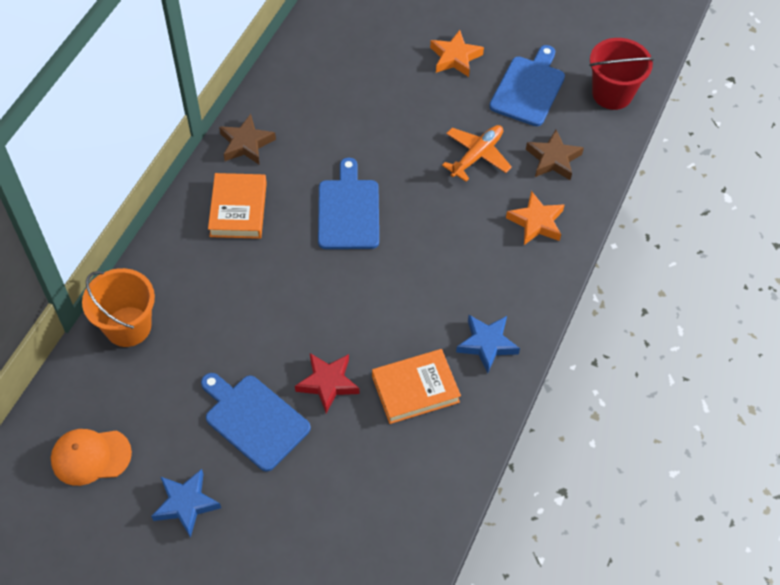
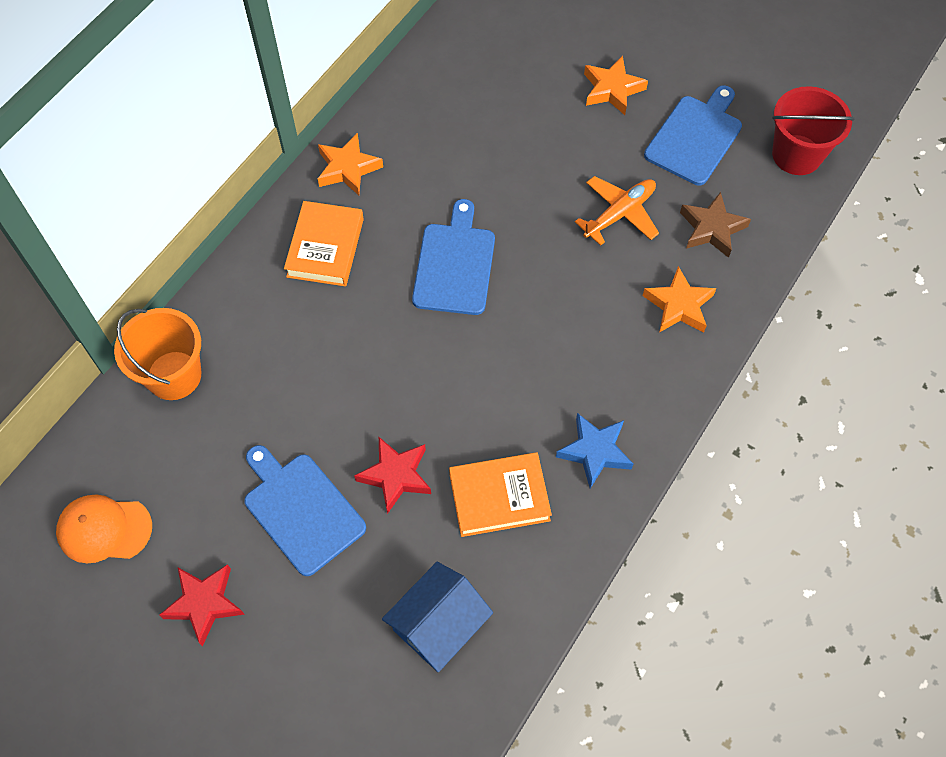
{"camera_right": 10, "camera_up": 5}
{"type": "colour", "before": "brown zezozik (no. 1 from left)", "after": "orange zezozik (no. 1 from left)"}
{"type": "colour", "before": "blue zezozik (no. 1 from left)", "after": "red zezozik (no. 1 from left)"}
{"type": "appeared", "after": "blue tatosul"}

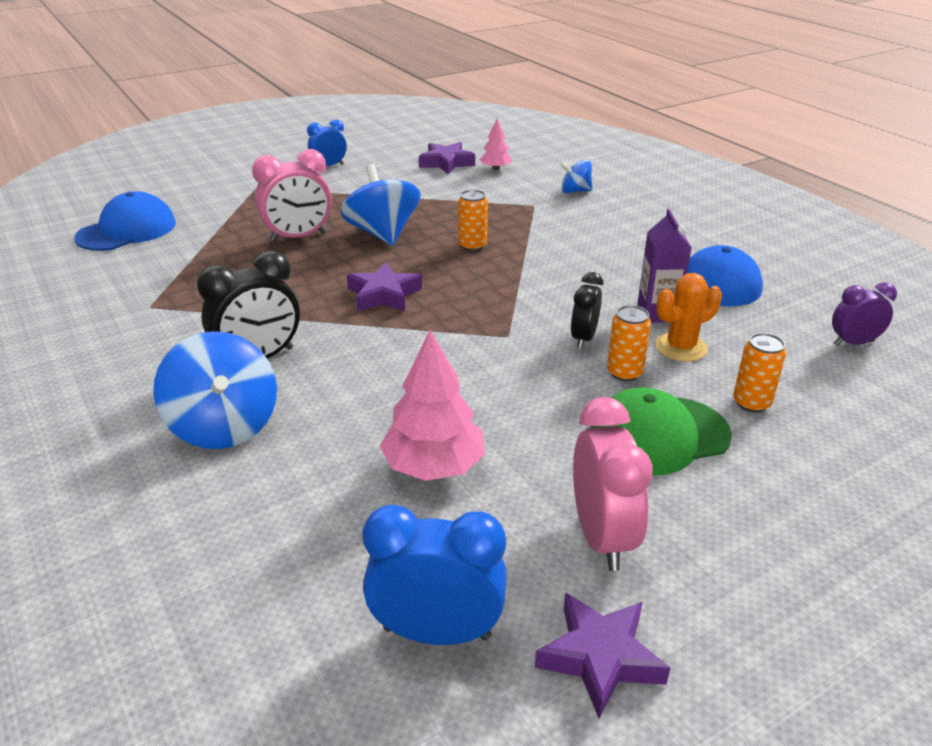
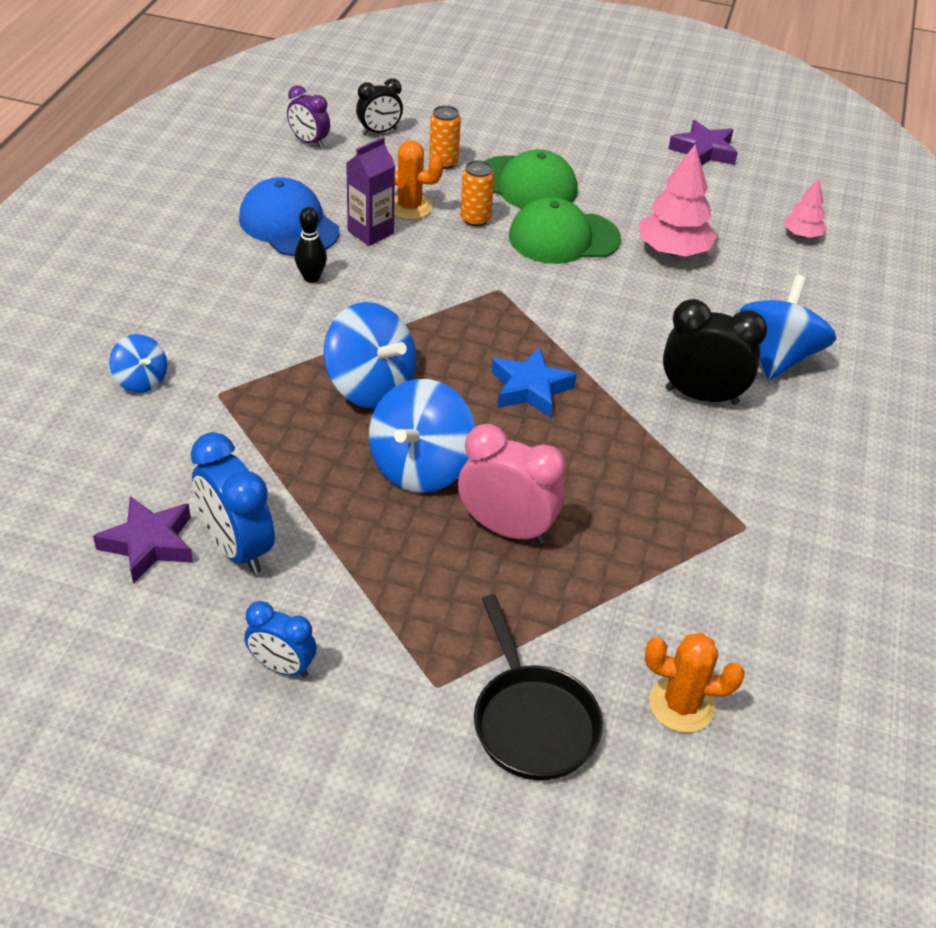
{"camera_right": -135, "camera_up": 10}
{"type": "relocated", "before": "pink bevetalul (no. 2 from left)"}
{"type": "exchanged", "before": "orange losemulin (no. 1 from left)", "after": "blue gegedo (no. 2 from left)"}
{"type": "exchanged", "before": "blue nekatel (no. 1 from left)", "after": "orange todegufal (no. 2 from left)"}
{"type": "colour", "before": "purple zezozik (no. 1 from left)", "after": "blue zezozik"}
{"type": "relocated", "before": "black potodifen (no. 2 from left in the first image)", "after": "black potodifen (no. 1 from left)"}
{"type": "missing", "before": "pink potodifen (no. 2 from left)"}
{"type": "relocated", "before": "blue potodifen (no. 2 from left in the first image)", "after": "blue potodifen (no. 1 from left)"}
{"type": "appeared", "after": "green nekatel (no. 2 from left)"}
{"type": "appeared", "after": "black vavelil"}
{"type": "appeared", "after": "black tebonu"}

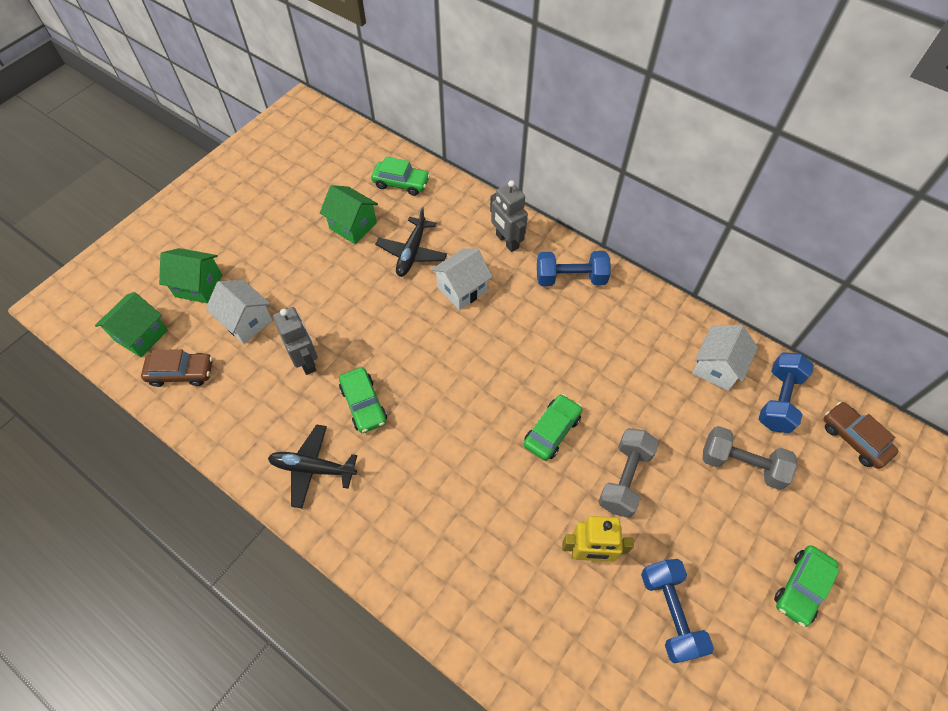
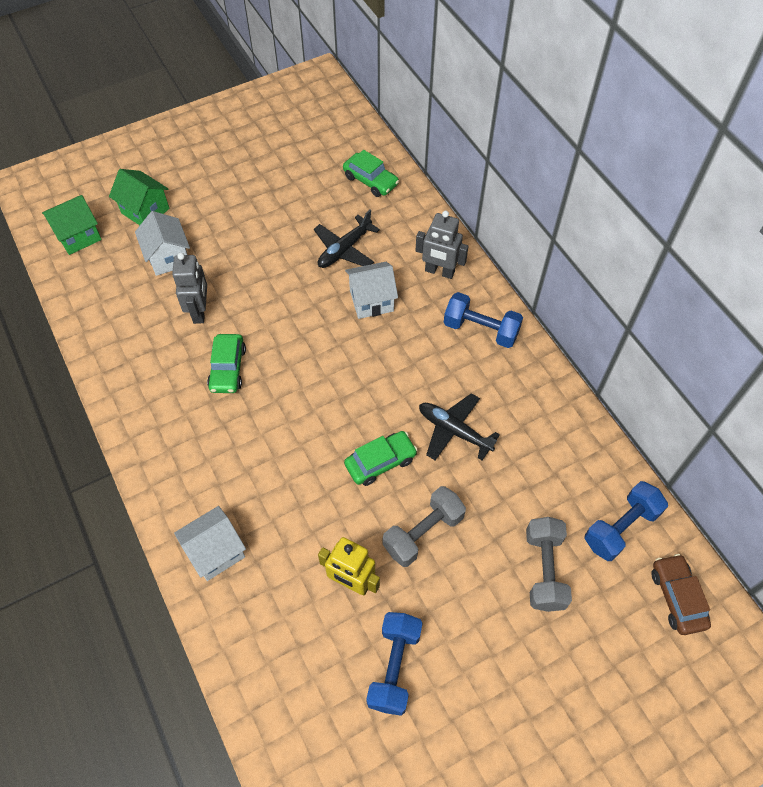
{"camera_right": 25, "camera_up": 0}
{"type": "spun", "before": "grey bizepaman (no. 2 from left)", "turn": -60}
{"type": "missing", "before": "green tatosul (no. 3 from left)"}
{"type": "relocated", "before": "white tatosul (no. 3 from left in the first image)", "after": "white tatosul (no. 2 from left)"}
{"type": "missing", "before": "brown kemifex (no. 1 from left)"}
{"type": "relocated", "before": "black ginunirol (no. 1 from left in the first image)", "after": "black ginunirol (no. 2 from left)"}
{"type": "spun", "before": "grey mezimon (no. 2 from left)", "turn": 45}
{"type": "missing", "before": "green kemifex (no. 4 from left)"}

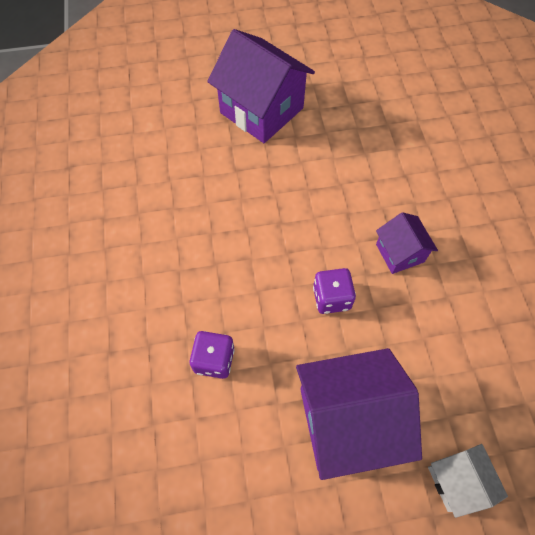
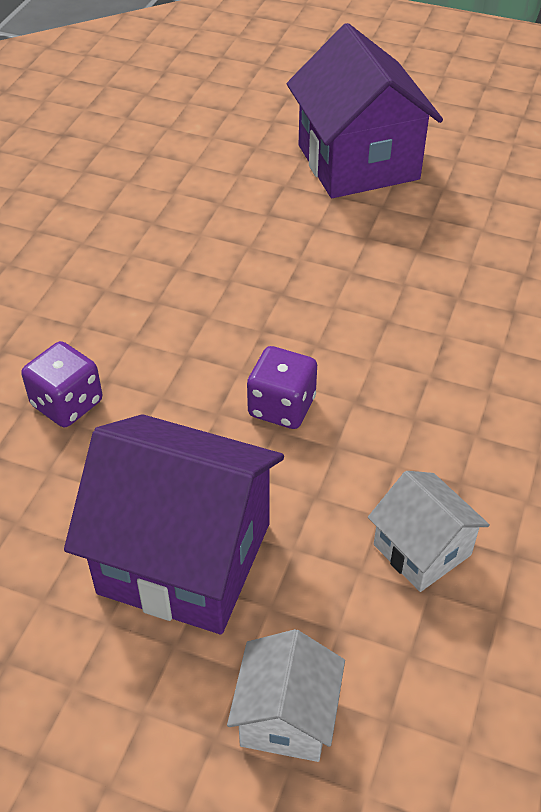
{"camera_right": 30, "camera_up": -15}
{"type": "missing", "before": "purple tatosul (no. 3 from left)"}
{"type": "appeared", "after": "white tatosul (no. 2 from left)"}

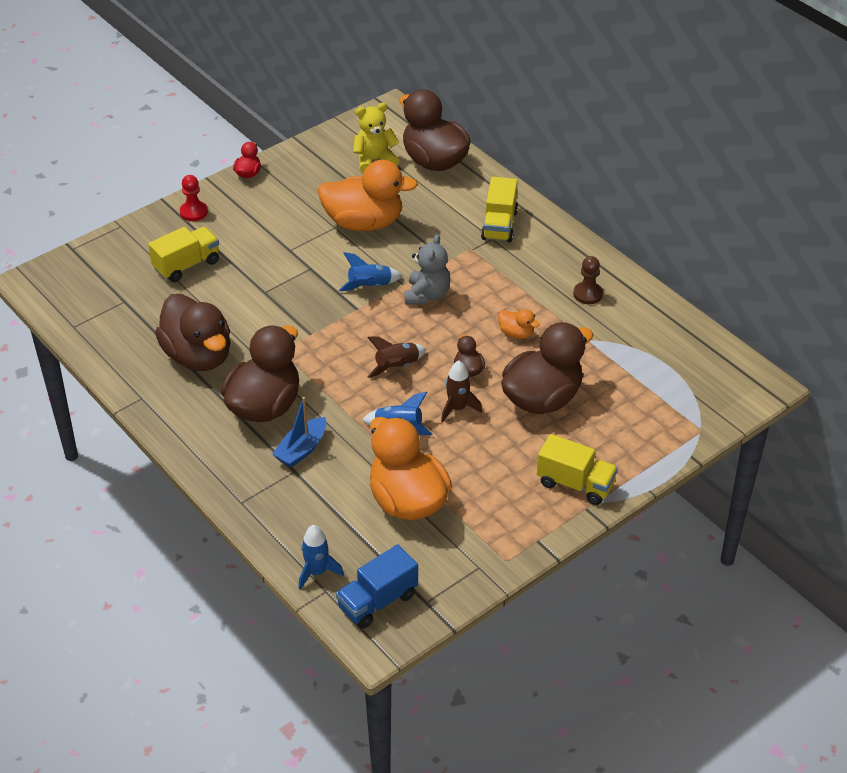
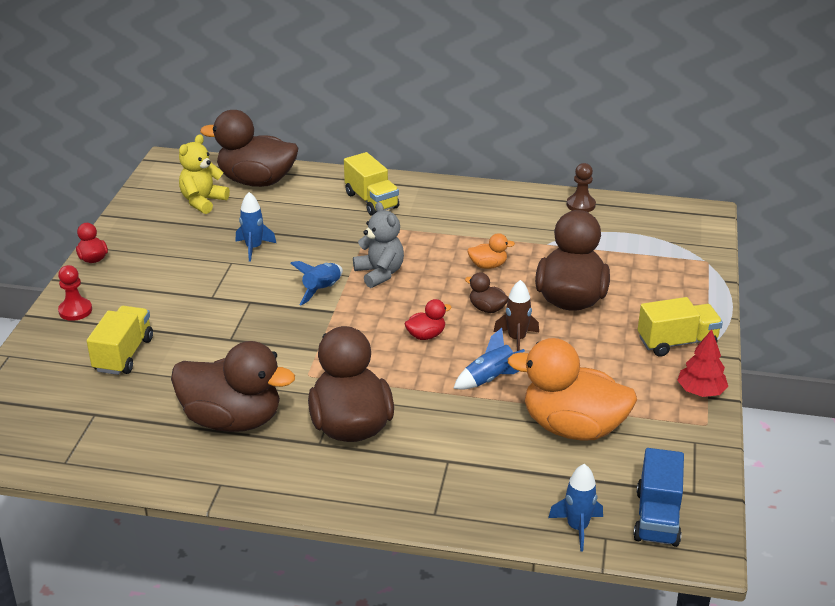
{"camera_right": -40, "camera_up": -10}
{"type": "exchanged", "before": "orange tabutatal (no. 1 from left)", "after": "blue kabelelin (no. 1 from left)"}
{"type": "relocated", "before": "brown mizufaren"}
{"type": "exchanged", "before": "brown kabelelin (no. 1 from left)", "after": "red tabutatal (no. 2 from left)"}
{"type": "missing", "before": "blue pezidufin"}
{"type": "appeared", "after": "red bevetalul"}

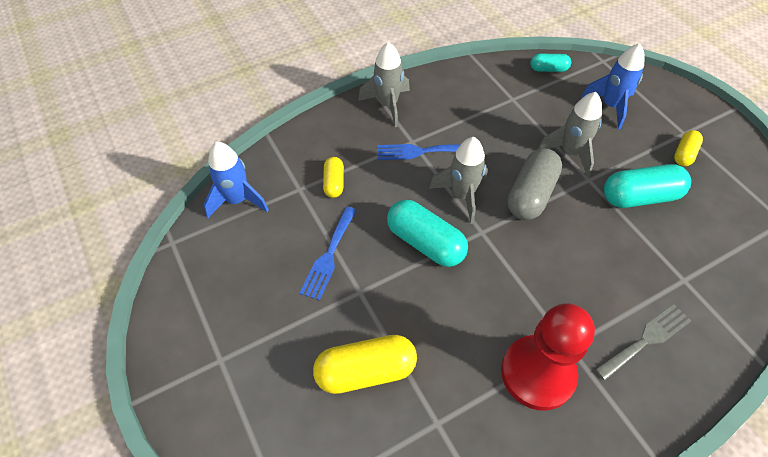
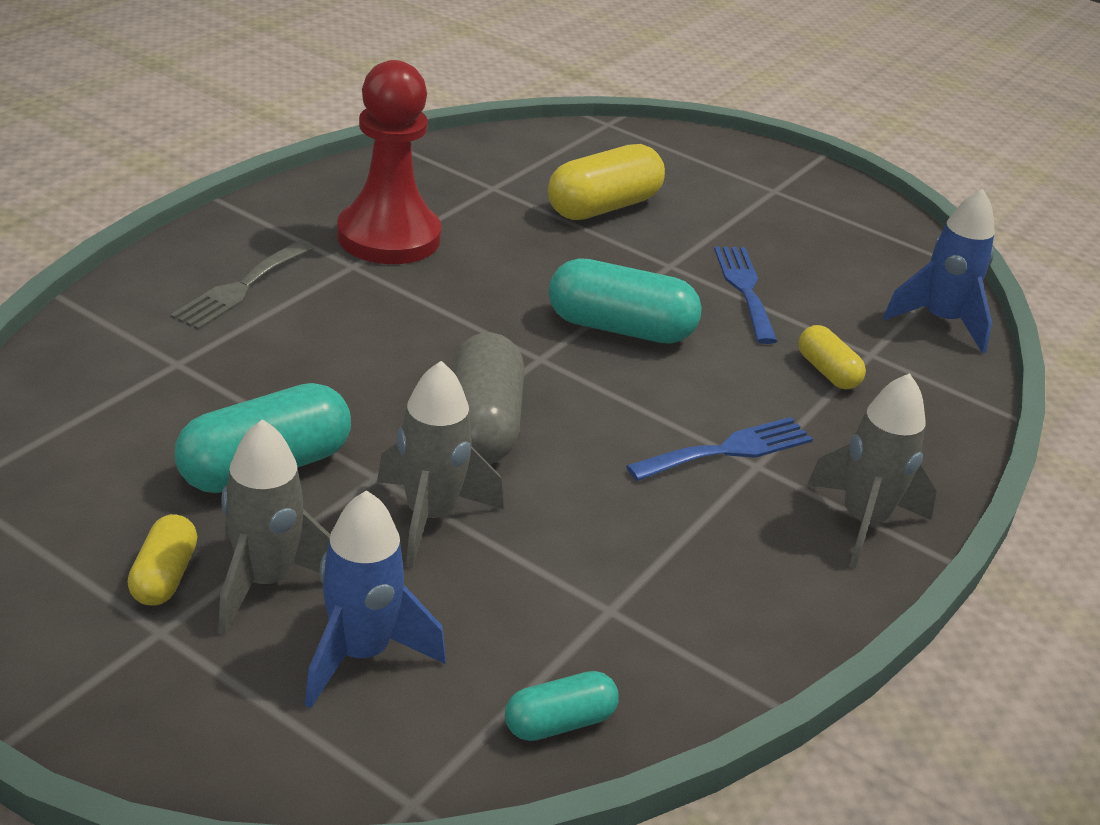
{"camera_right": 150, "camera_up": -20}
{"type": "relocated", "before": "grey kabelelin (no. 2 from left in the first image)", "after": "grey kabelelin (no. 1 from left)"}

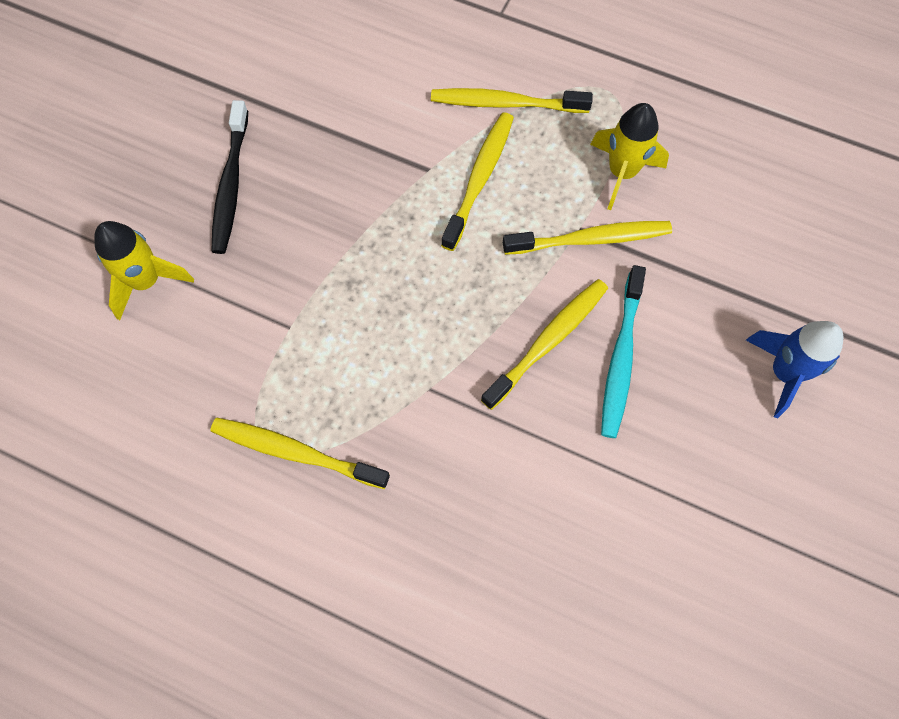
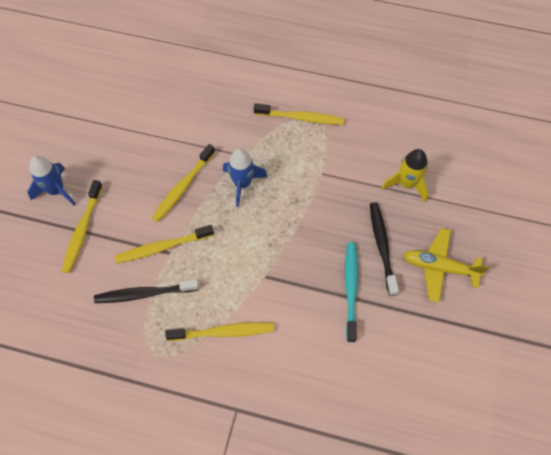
{"camera_right": 170, "camera_up": -5}
{"type": "exchanged", "before": "yellow kabelelin (no. 2 from left)", "after": "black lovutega (no. 1 from left)"}
{"type": "relocated", "before": "yellow lovutega (no. 2 from left in the first image)", "after": "yellow lovutega (no. 1 from left)"}
{"type": "relocated", "before": "turquoise lovutega"}
{"type": "appeared", "after": "blue kabelelin (no. 2 from left)"}
{"type": "appeared", "after": "yellow ginunirol"}

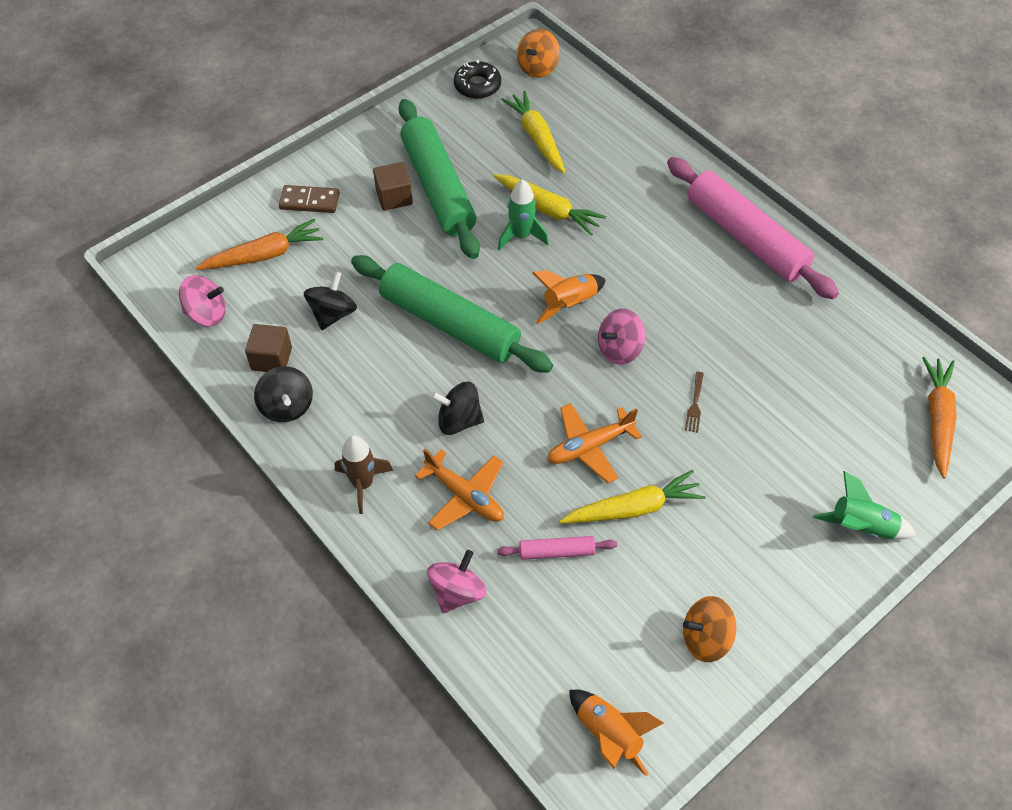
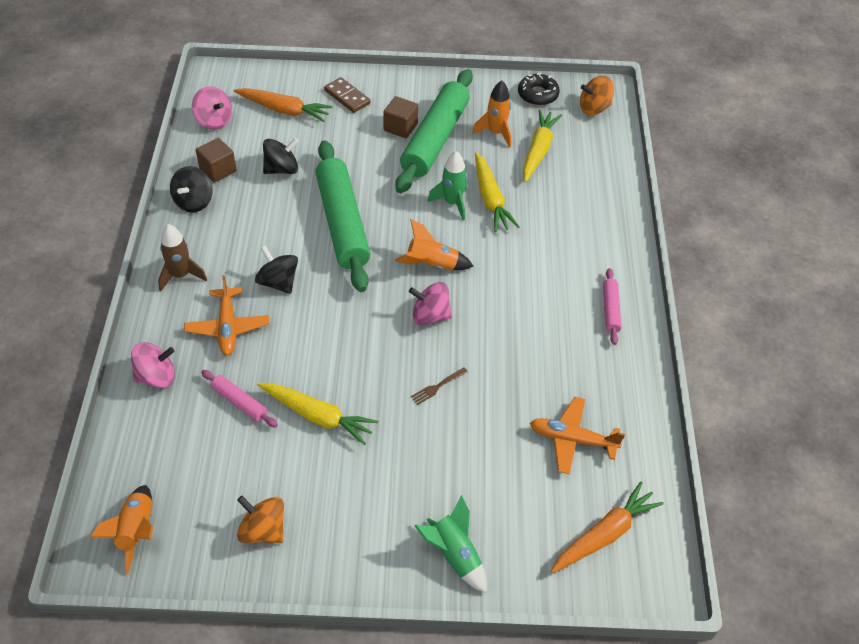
{"camera_right": 40, "camera_up": -5}
{"type": "size", "before": "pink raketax (no. 2 from left)", "scale": 0.44}
{"type": "relocated", "before": "orange ginunirol (no. 2 from left)"}
{"type": "appeared", "after": "orange kabelelin (no. 3 from left)"}

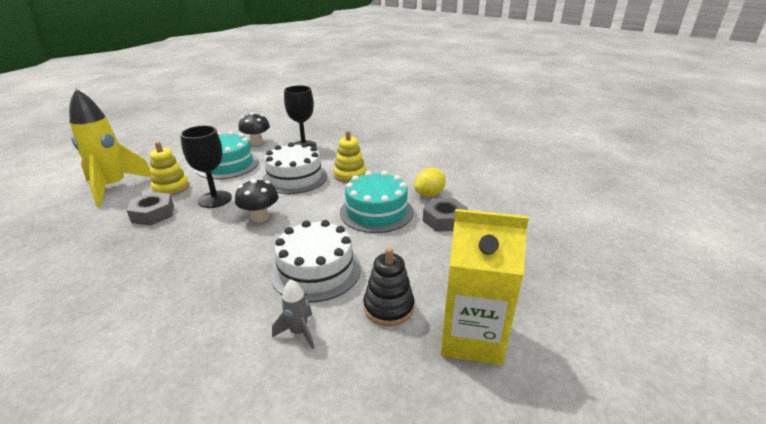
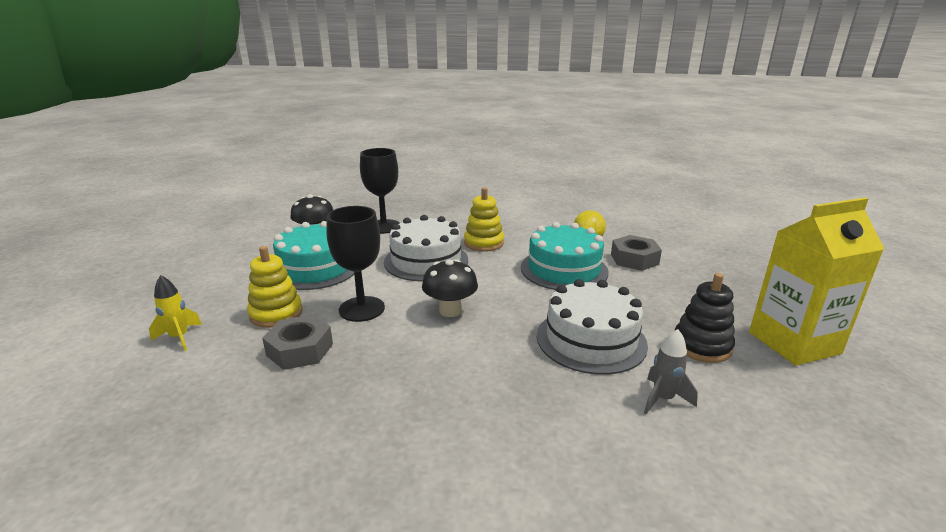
{"camera_right": -30, "camera_up": -5}
{"type": "size", "before": "yellow kabelelin", "scale": 0.45}

